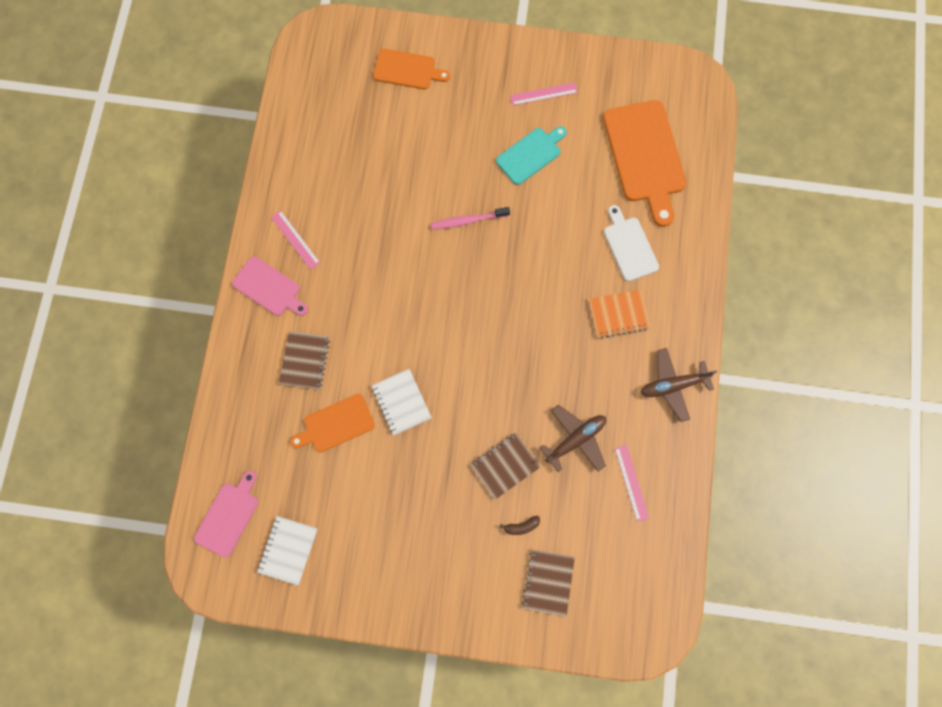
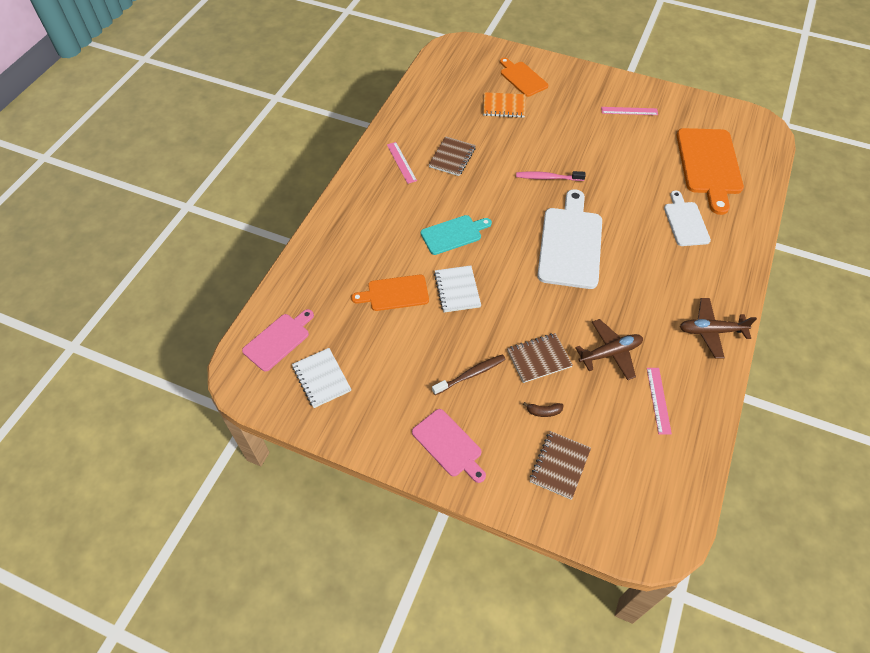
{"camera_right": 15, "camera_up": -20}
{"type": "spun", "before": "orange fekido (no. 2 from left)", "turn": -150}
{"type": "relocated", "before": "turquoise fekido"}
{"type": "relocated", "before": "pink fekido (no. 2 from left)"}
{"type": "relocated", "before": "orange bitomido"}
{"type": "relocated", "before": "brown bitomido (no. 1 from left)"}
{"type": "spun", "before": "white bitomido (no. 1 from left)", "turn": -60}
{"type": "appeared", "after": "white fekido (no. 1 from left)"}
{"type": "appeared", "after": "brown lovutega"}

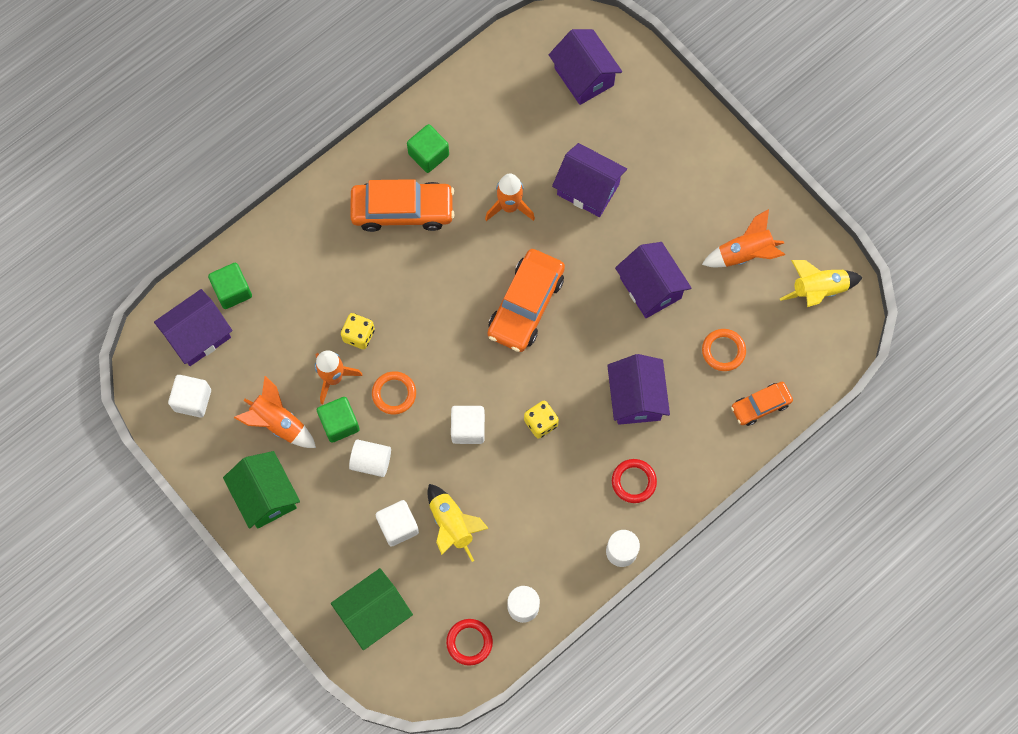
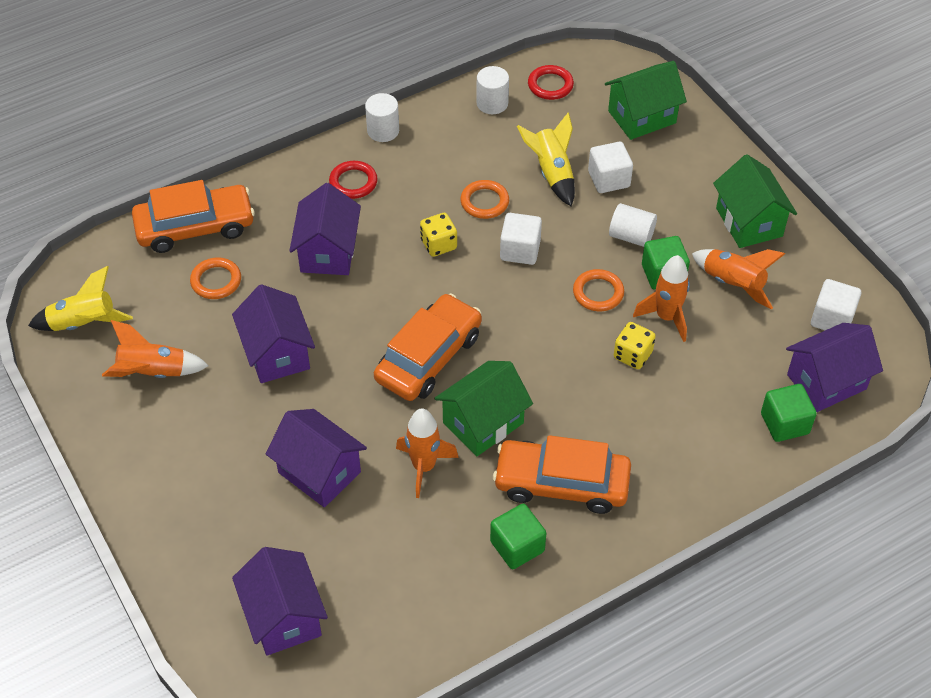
{"camera_right": -170, "camera_up": -20}
{"type": "size", "before": "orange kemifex (no. 3 from left in the first image)", "scale": 1.76}
{"type": "appeared", "after": "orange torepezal (no. 2 from left)"}
{"type": "appeared", "after": "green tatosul (no. 1 from left)"}

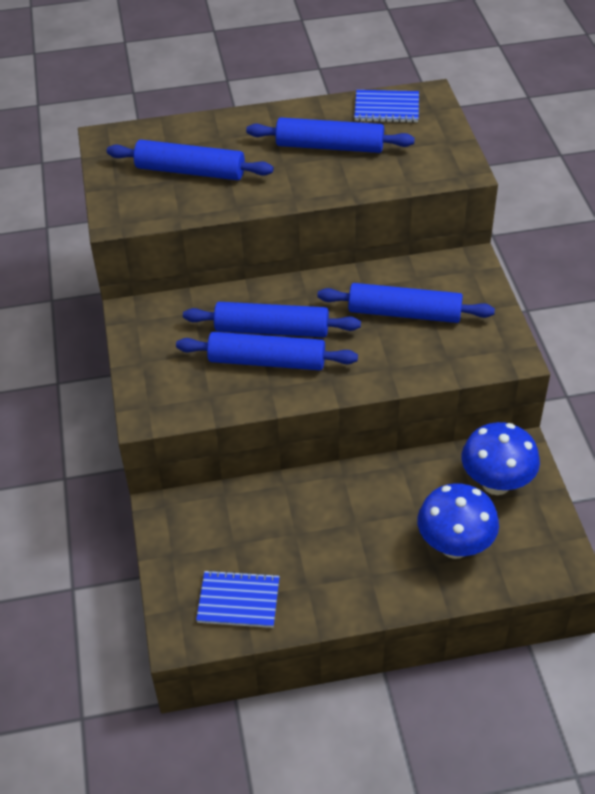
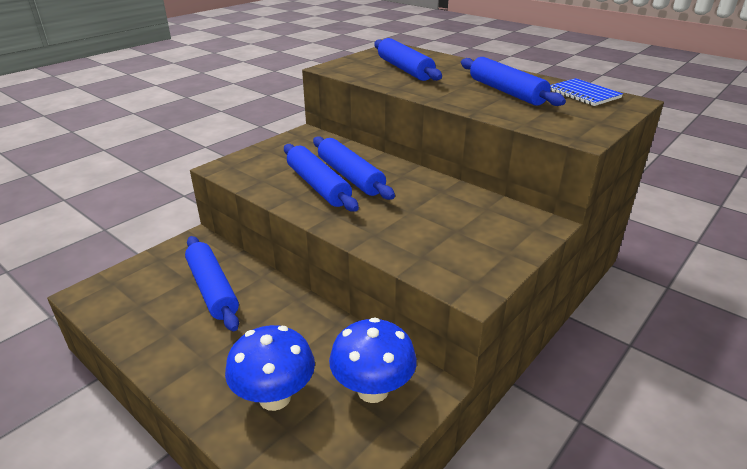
{"camera_right": 50, "camera_up": -15}
{"type": "relocated", "before": "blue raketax (no. 5 from left in the first image)", "after": "blue raketax (no. 1 from left)"}
{"type": "missing", "before": "blue bitomido (no. 1 from left)"}

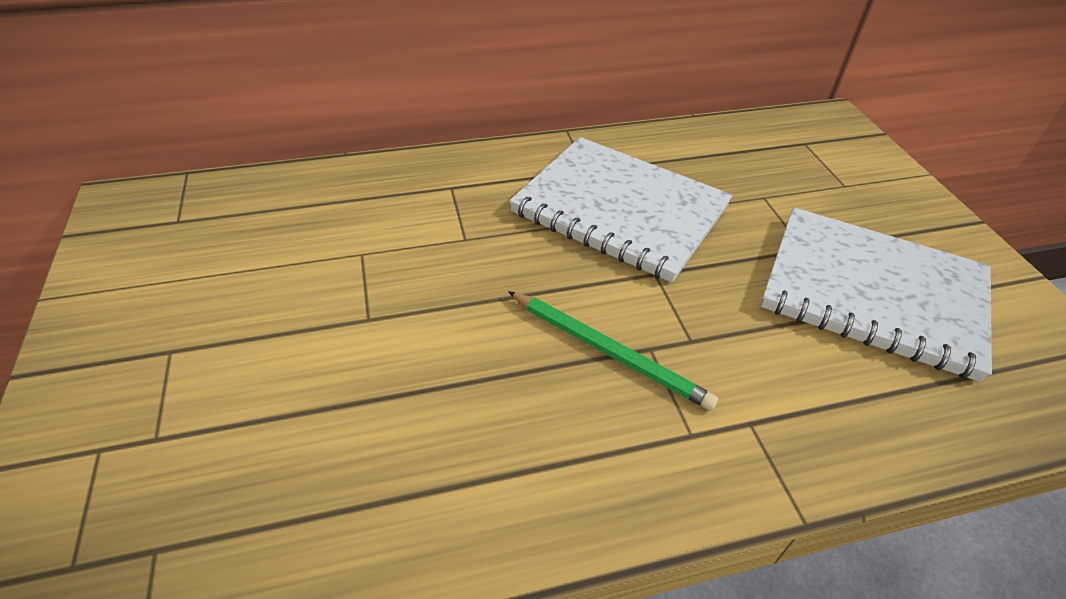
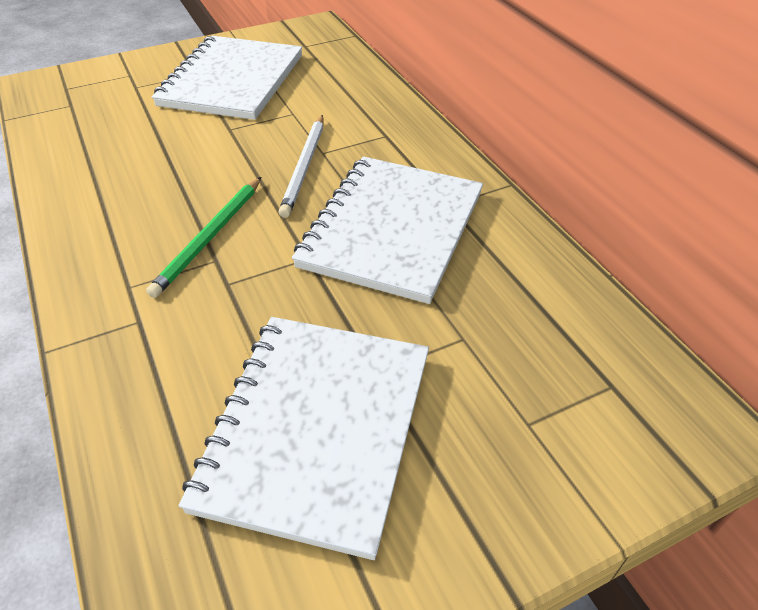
{"camera_right": 80, "camera_up": 0}
{"type": "appeared", "after": "white bitomido (no. 1 from left)"}
{"type": "appeared", "after": "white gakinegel"}

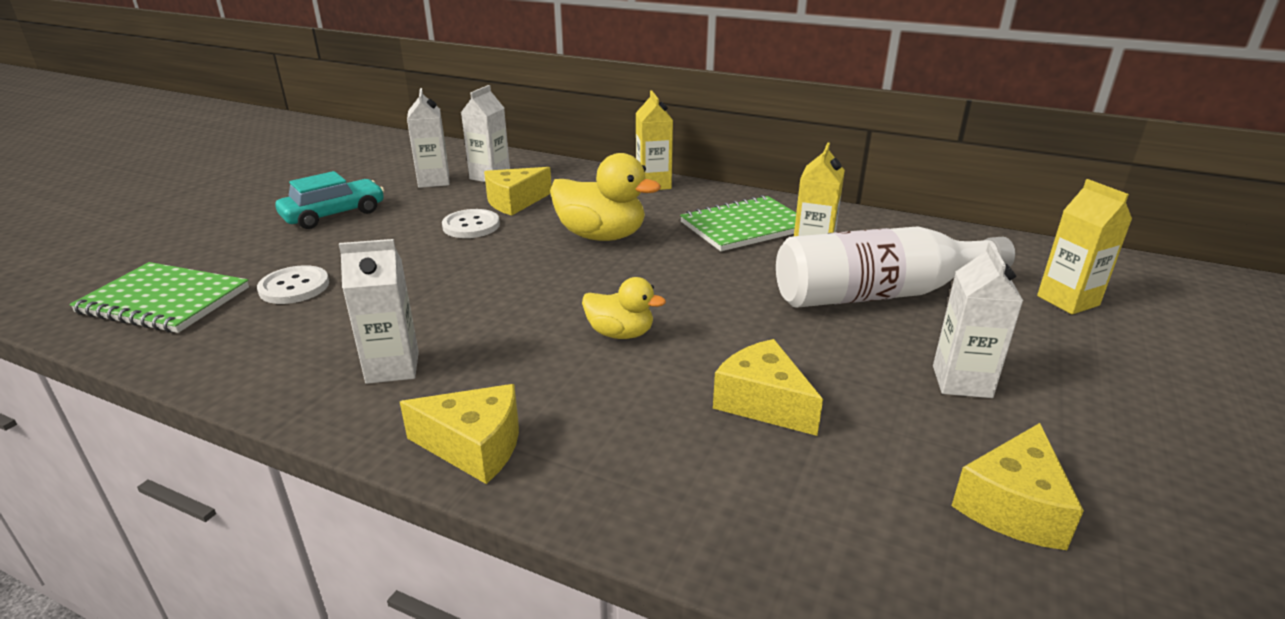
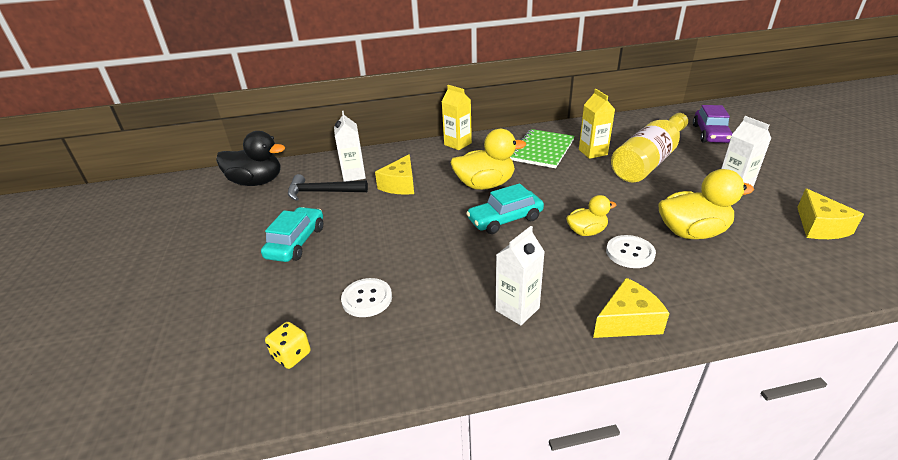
{"camera_right": -35, "camera_up": 5}
{"type": "exchanged", "before": "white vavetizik (no. 2 from left)", "after": "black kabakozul"}
{"type": "exchanged", "before": "yellow vavetizik (no. 3 from left)", "after": "purple kemifex"}
{"type": "relocated", "before": "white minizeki (no. 2 from left)"}
{"type": "colour", "before": "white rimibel", "after": "yellow rimibel"}
{"type": "exchanged", "before": "green bitomido (no. 1 from left)", "after": "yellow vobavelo"}
{"type": "exchanged", "before": "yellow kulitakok (no. 3 from left)", "after": "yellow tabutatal (no. 3 from left)"}
{"type": "appeared", "after": "black tabutatal"}
{"type": "appeared", "after": "turquoise kemifex (no. 2 from left)"}

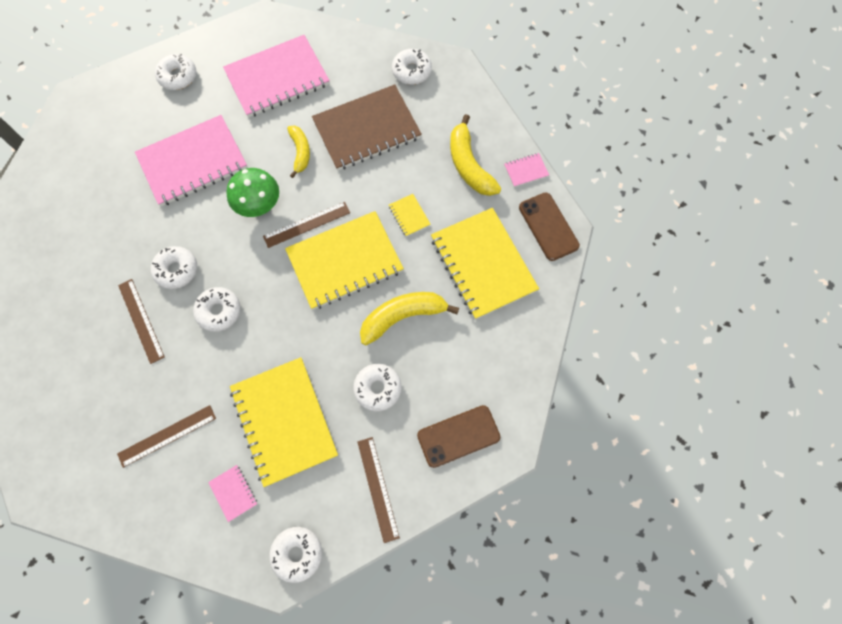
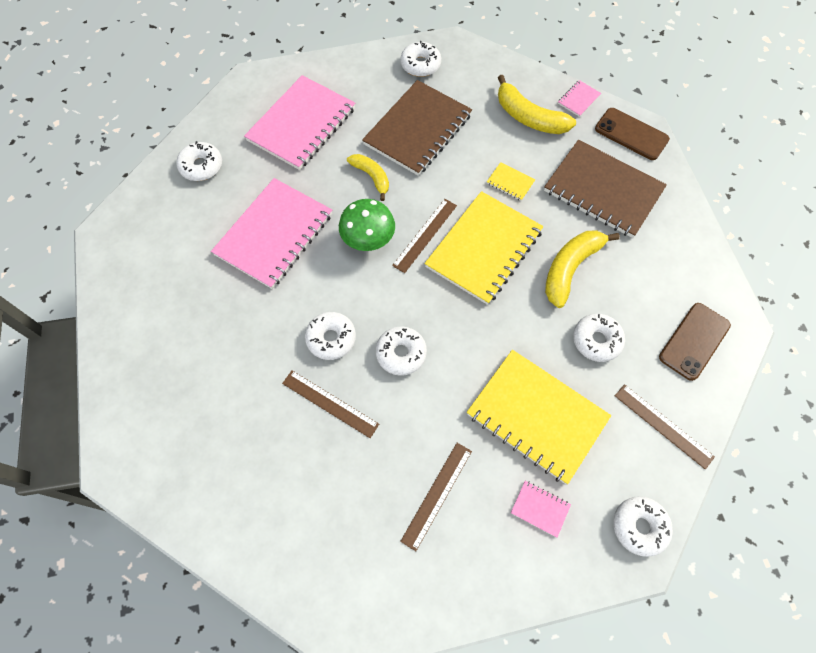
{"camera_right": -30, "camera_up": -5}
{"type": "colour", "before": "yellow bitomido (no. 4 from left)", "after": "brown bitomido (no. 2 from left)"}

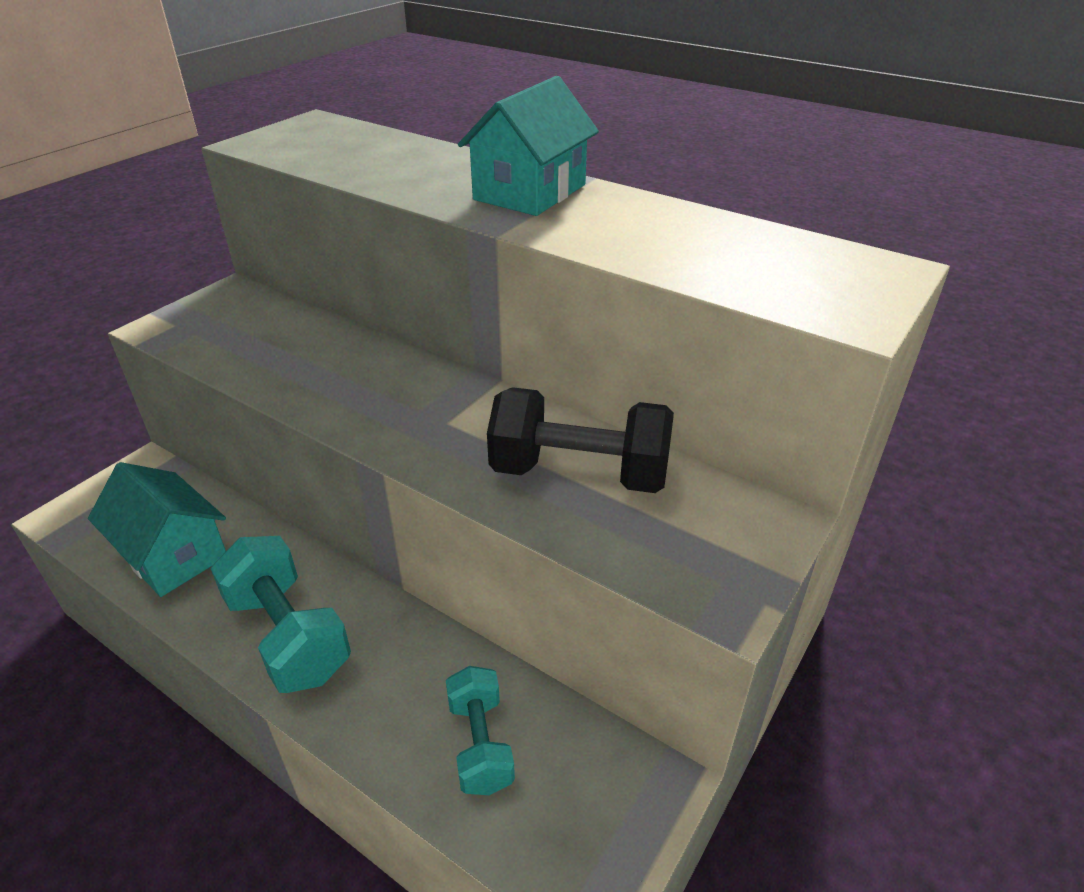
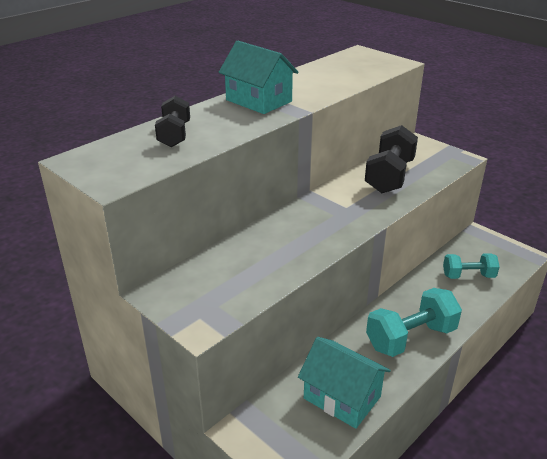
{"camera_right": -80, "camera_up": -5}
{"type": "spun", "before": "turquoise tatosul (no. 1 from left in the first image)", "turn": 75}
{"type": "appeared", "after": "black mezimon (no. 1 from left)"}

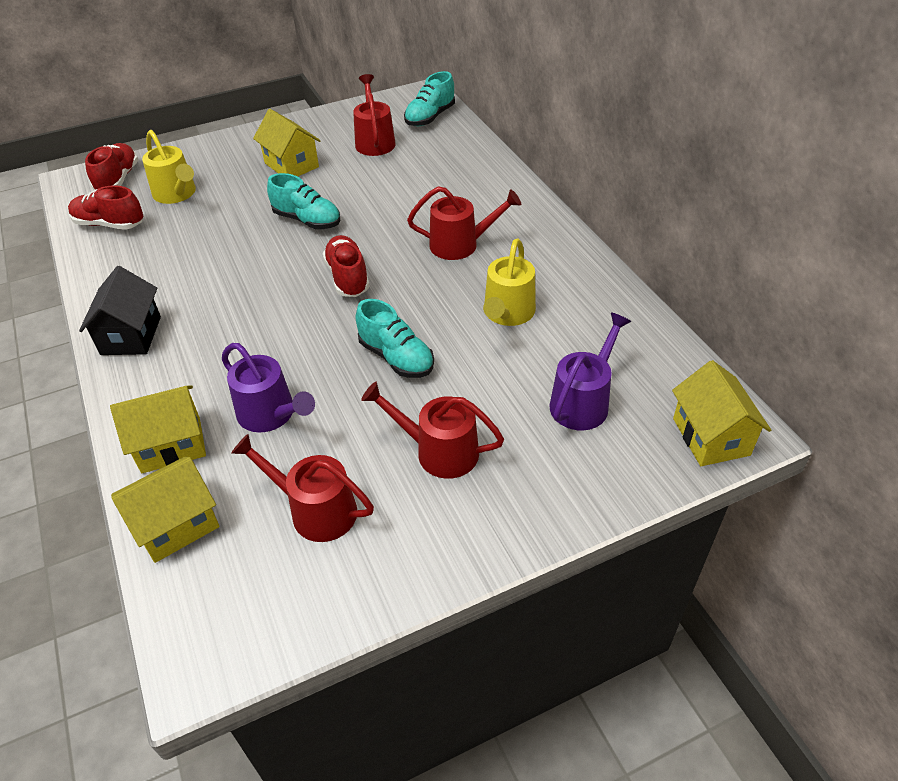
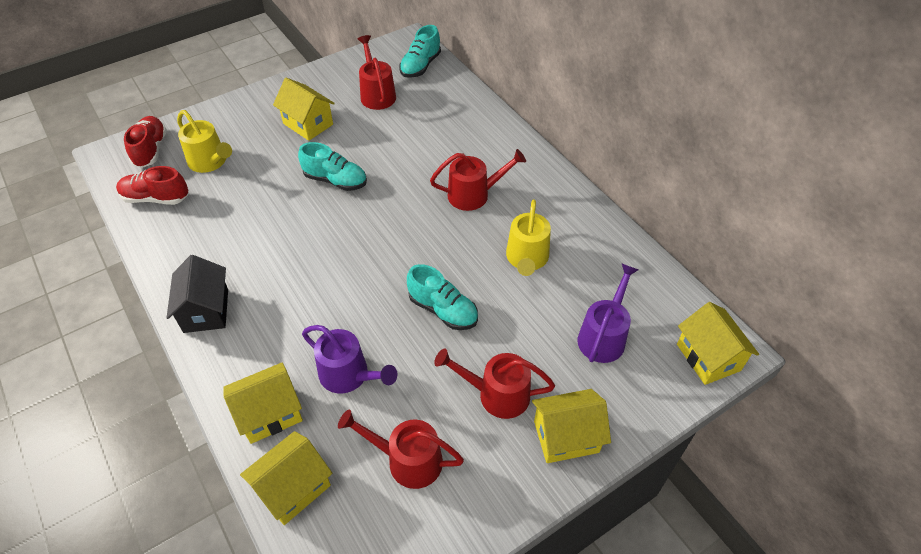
{"camera_right": -10, "camera_up": 5}
{"type": "missing", "before": "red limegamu (no. 3 from left)"}
{"type": "appeared", "after": "yellow tatosul (no. 4 from left)"}

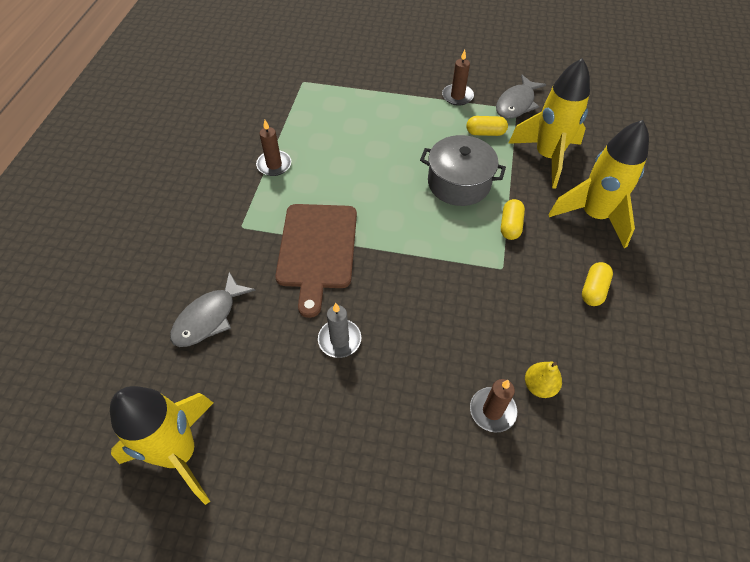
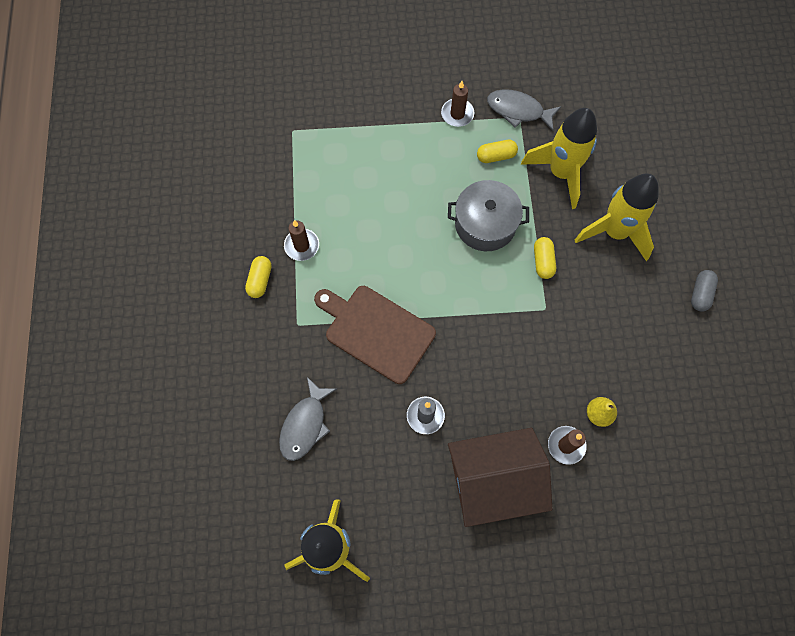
{"camera_right": -15, "camera_up": 15}
{"type": "spun", "before": "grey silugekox (no. 2 from left)", "turn": 90}
{"type": "spun", "before": "brown fekido", "turn": 135}
{"type": "relocated", "before": "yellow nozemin (no. 3 from left in the first image)", "after": "yellow nozemin (no. 1 from left)"}
{"type": "appeared", "after": "grey nozemin"}
{"type": "appeared", "after": "brown tatosul"}

